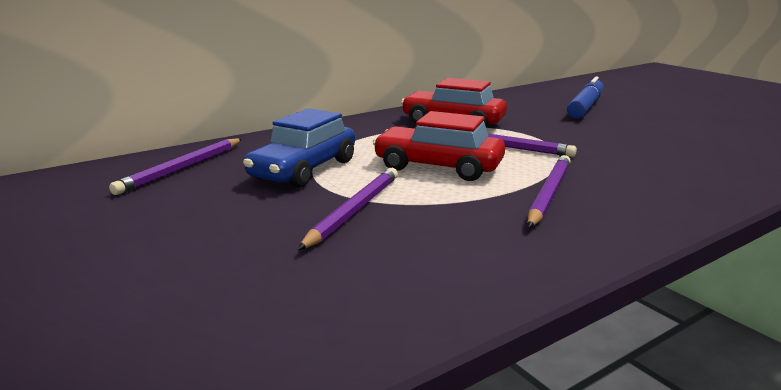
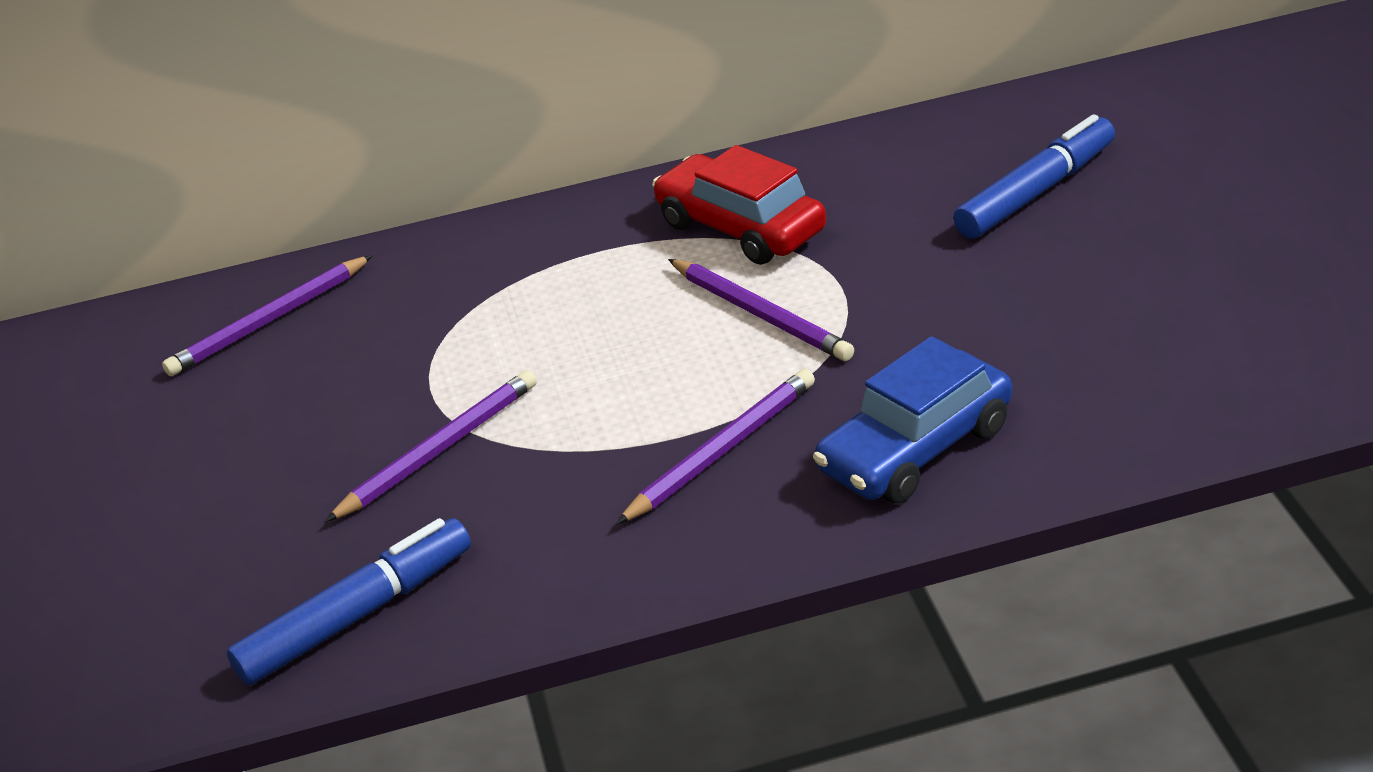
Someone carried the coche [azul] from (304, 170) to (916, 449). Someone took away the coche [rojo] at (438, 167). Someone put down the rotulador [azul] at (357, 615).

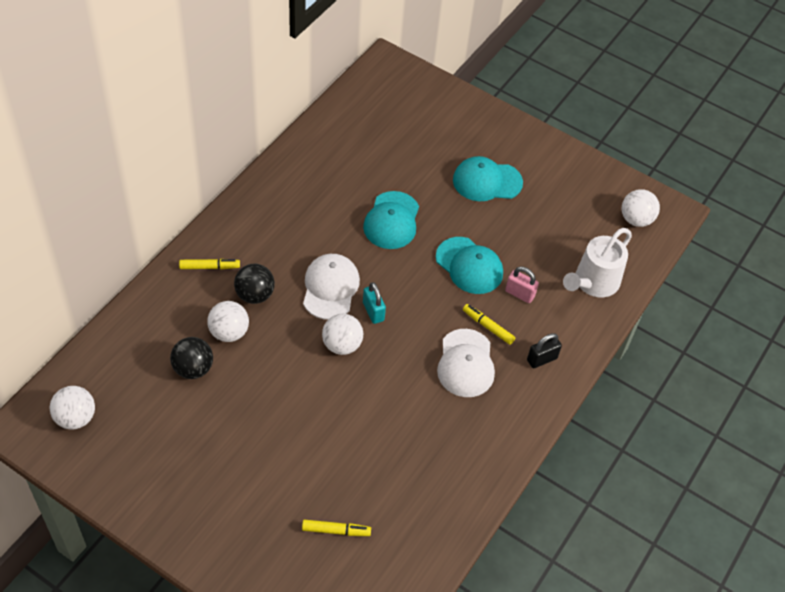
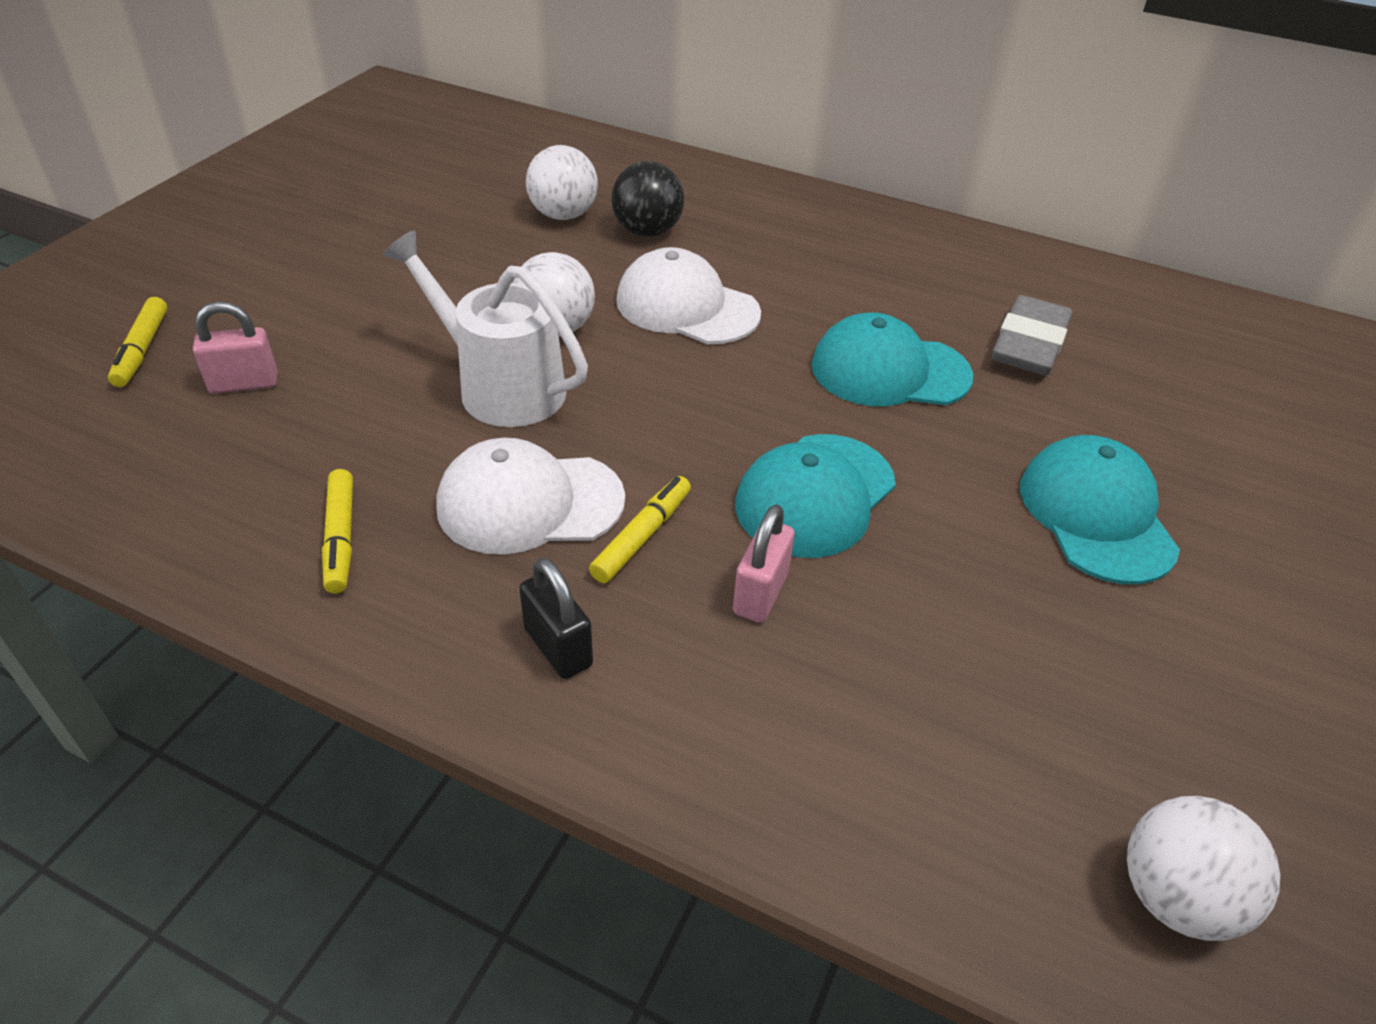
Someone carried the regadera [blanco] from (593, 282) to (501, 387). Someone rotated the gorra [blanco] at (330, 288) by 150 degrees counterclockwise. Someone carried the rotulador [amarillo] from (209, 267) to (340, 538). Someone took away the candado [turquesa] at (373, 311). Someone took away the pelota [negro] at (193, 368). Someone took away the pelota [blanco] at (75, 418). Someone put down the goma de borrar [gris] at (1029, 344). Someone put down the candado [rosa] at (244, 383).

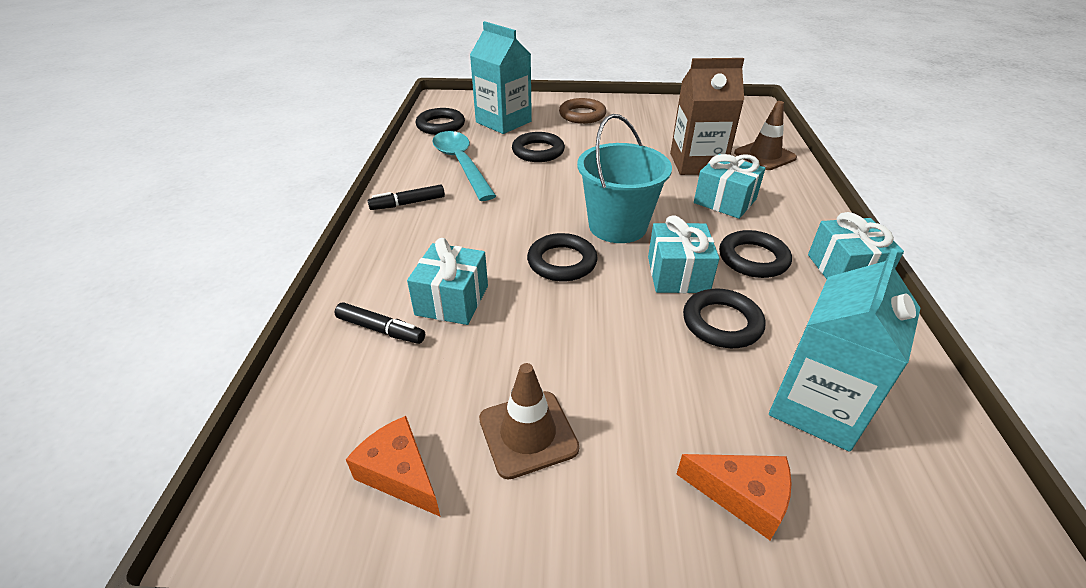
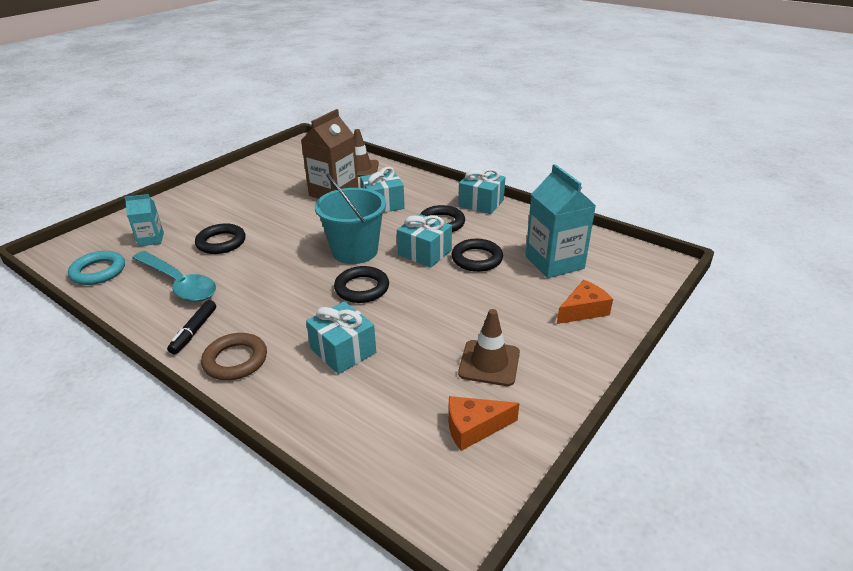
Someone scaled the cartón de leche [turquesa] at (503, 122) by 0.54. Someone carried the anillo [marrón] from (582, 115) to (235, 360). Someone repainted the anillo [negro] at (440, 125), which became the anillo [turquesa] at (98, 271). Someone rotated the cuchara [turquesa] at (461, 164) by 150 degrees counterclockwise. Someone took away the rotulador [negro] at (380, 329).

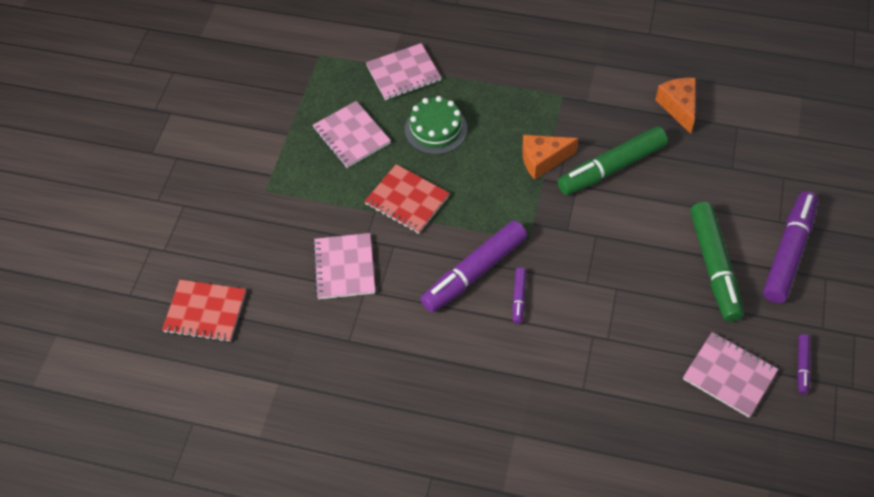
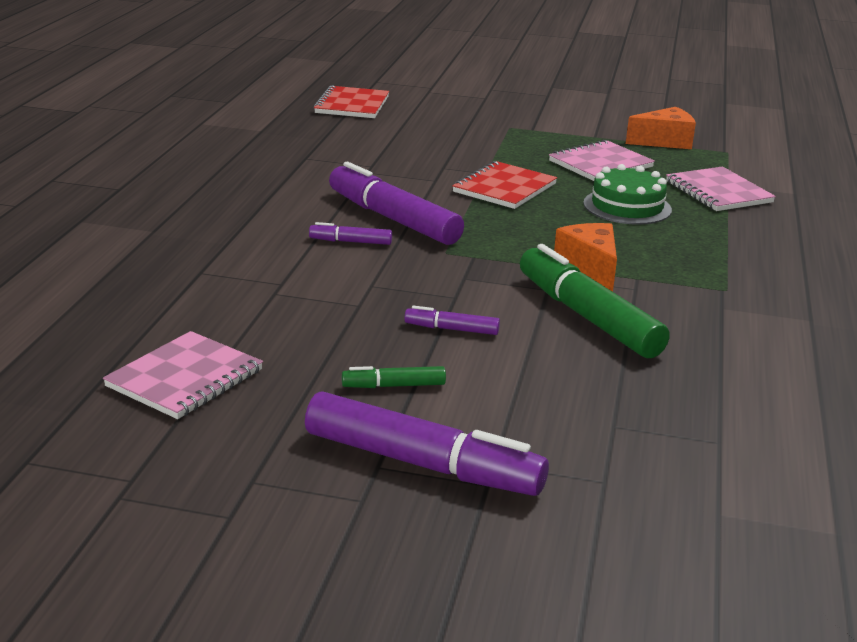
Someone carried the queso [naranja] from (678, 107) to (664, 142). Someone scaled the rotulador [verde] at (714, 267) by 0.46. Someone took away the cuaderno [rosa] at (344, 267). Someone carried the rotulador [morado] from (802, 366) to (451, 329).

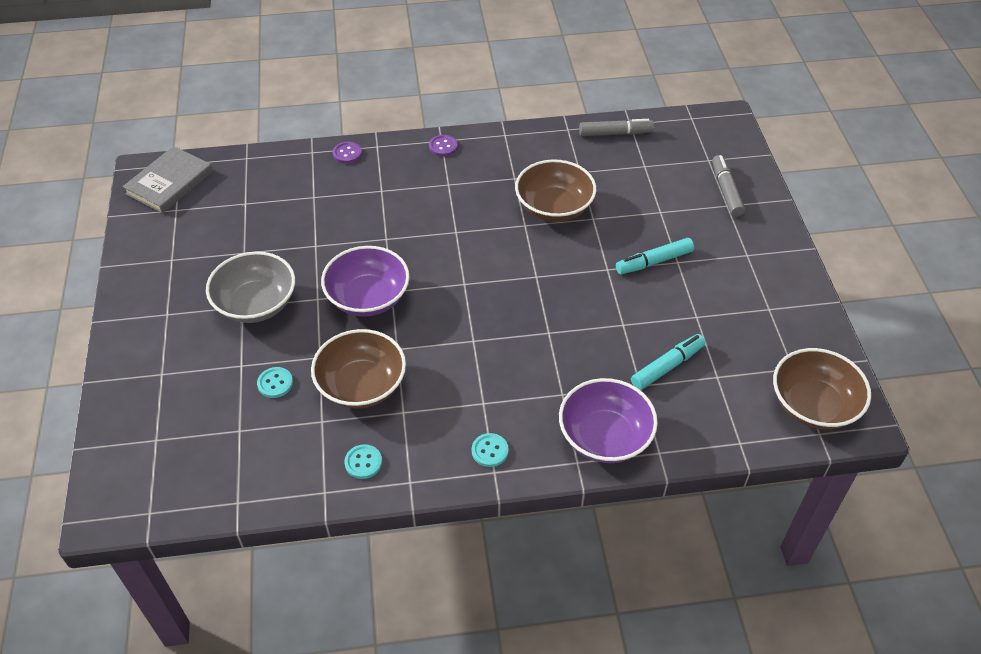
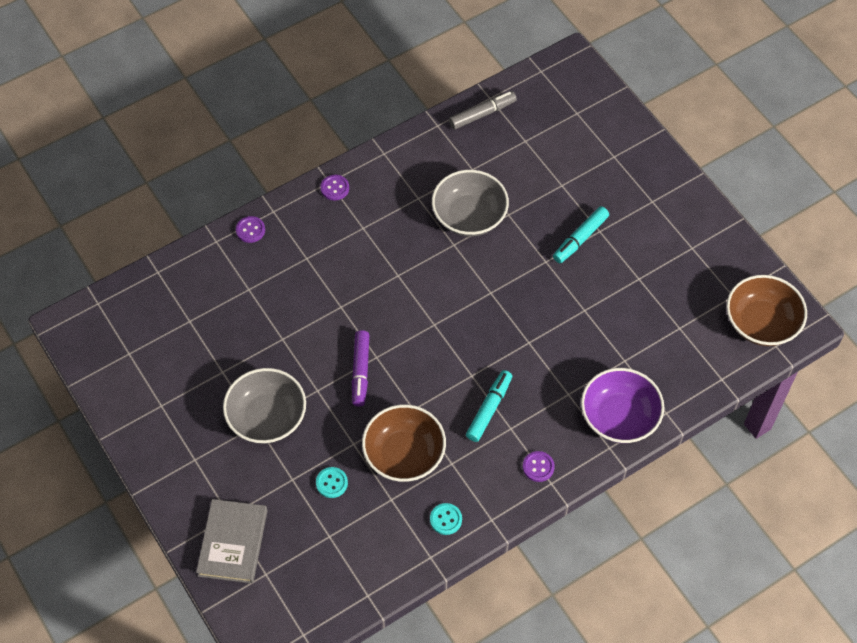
Someone carried the libro [gris] from (169, 183) to (233, 543). Someone took away the rotulador [gris] at (726, 190). Someone repainted the cuenco [marrón] at (554, 207), which became the cuenco [gris] at (469, 216). Someone swapped the cuenco [morado] at (368, 298) for the rotulador [morado] at (360, 371). Someone carried the rotulador [turquesa] from (667, 366) to (489, 409). Someone repainted the botón [turquesa] at (490, 451), which became the botón [morado] at (538, 467).

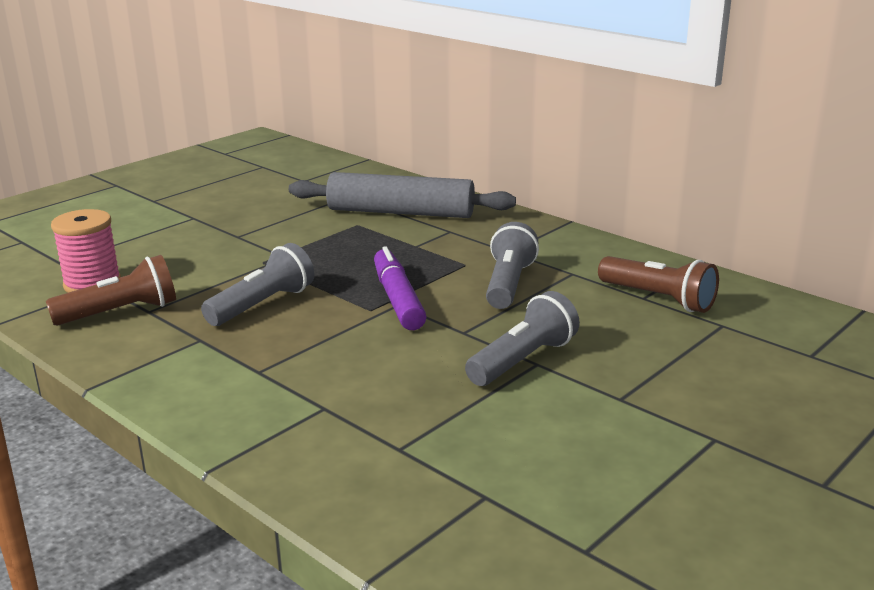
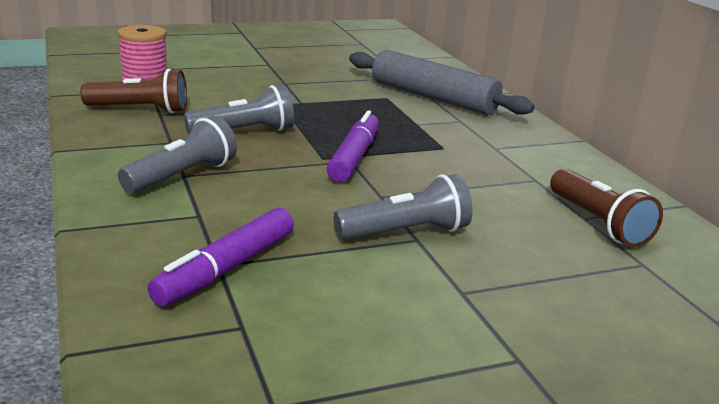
Someone carried the lámpara de mano [gris] from (508, 284) to (182, 176). Someone put down the rotulador [morado] at (227, 268).

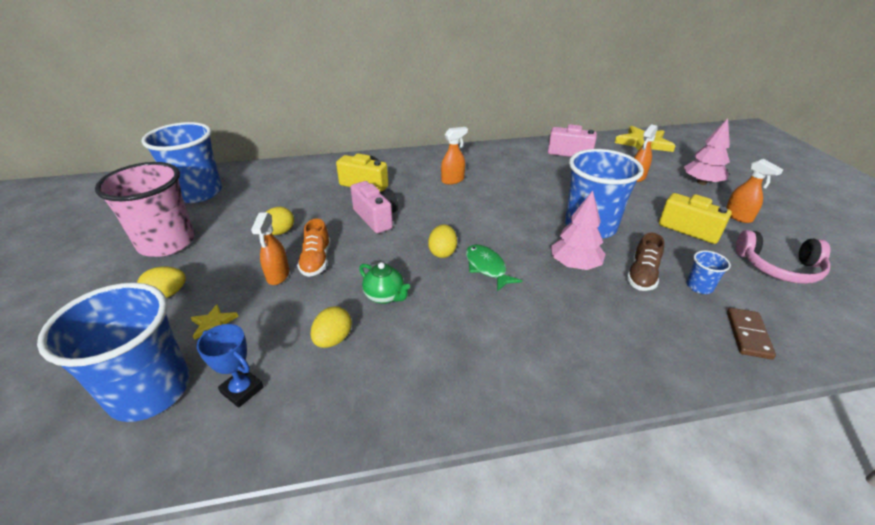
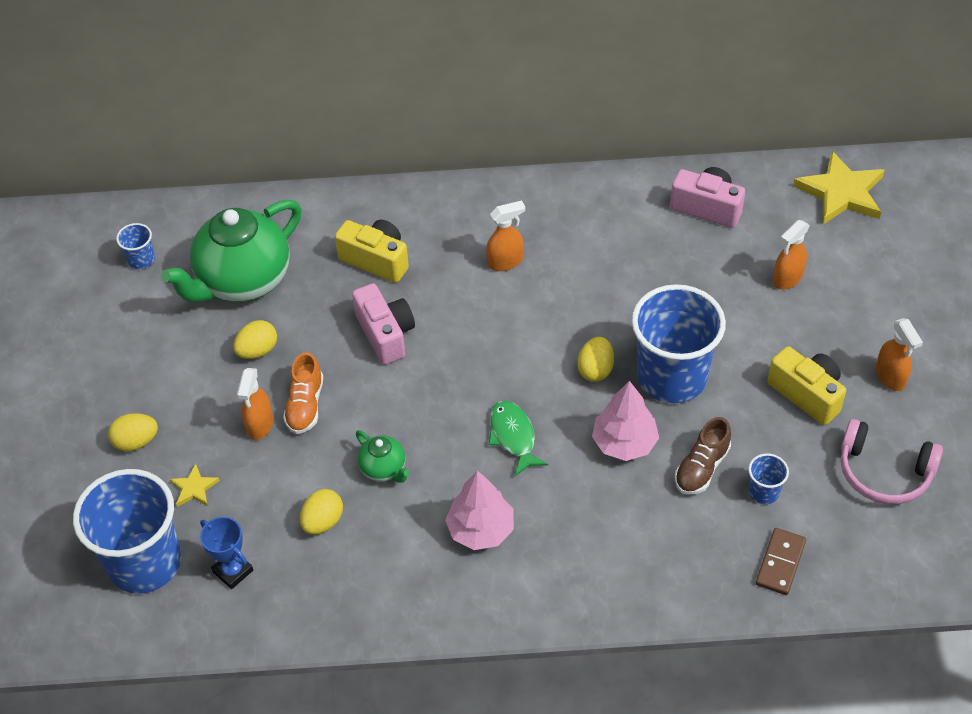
Someone carried the árbol [rosa] from (701, 182) to (481, 530). Someone scaled the vaso [azul] at (198, 193) by 0.42. Someone took away the vaso [rosa] at (167, 243). Someone carried the huevo [amarillo] from (442, 252) to (595, 370). Someone put down the tetera [verde] at (243, 281).

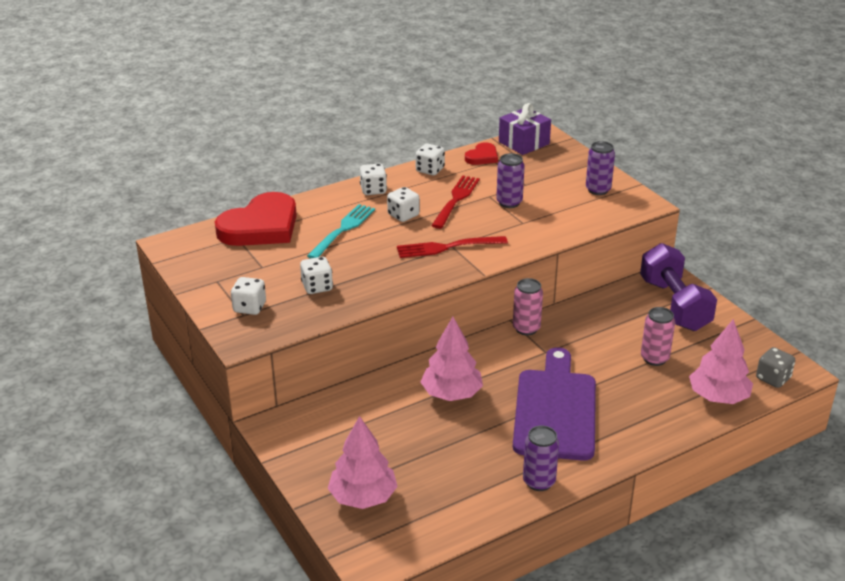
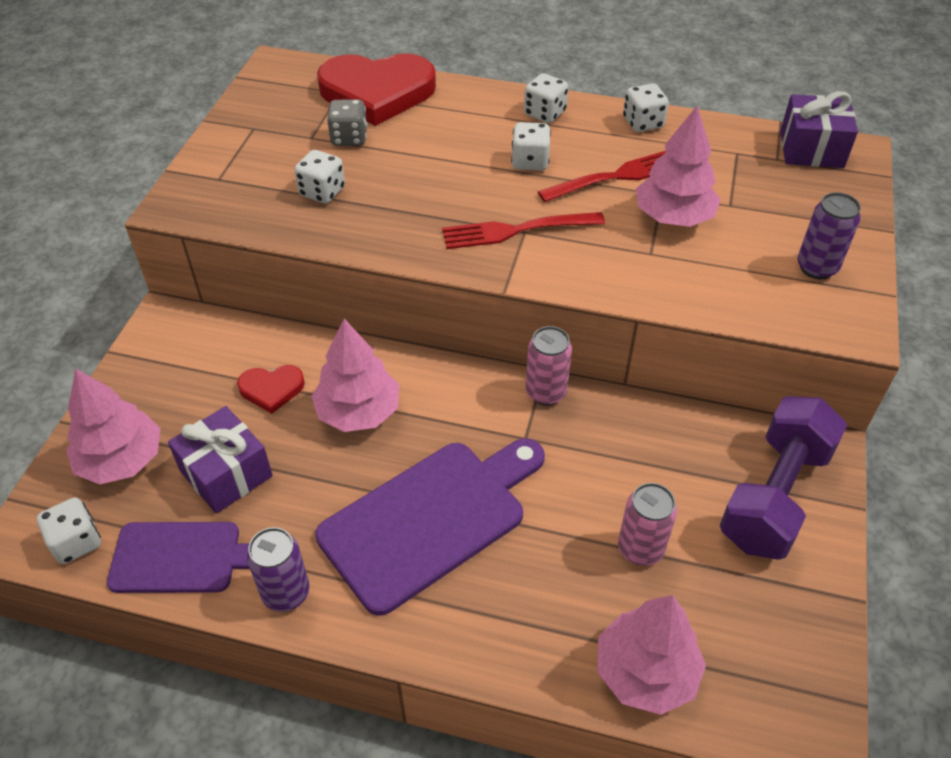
Someone carried the corazón [rojo] from (482, 157) to (271, 389). Someone swapped the lata [morado] at (509, 202) for the árbol [rosa] at (673, 217). Someone took away the tenedor [turquesa] at (342, 230). Someone rotated the tenedor [rojo] at (448, 247) by 45 degrees counterclockwise. Someone carried the dado [blanco] from (249, 307) to (76, 542). Someone carried the dado [gris] from (773, 378) to (349, 138). Someone put down the regalo [morado] at (226, 473). Someone put down the tabla de cortar [morado] at (182, 558).

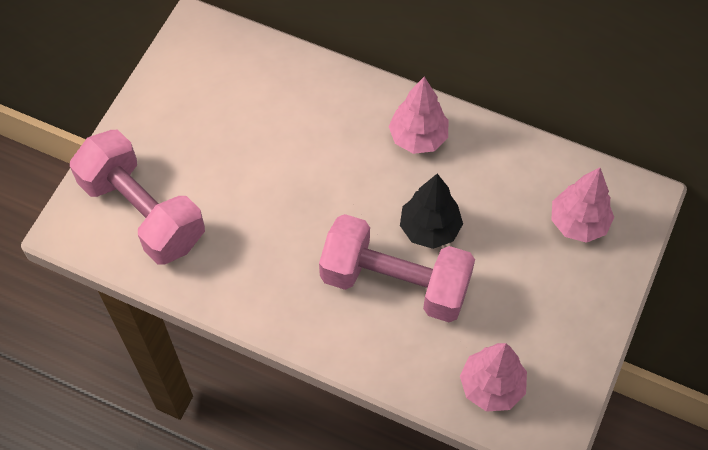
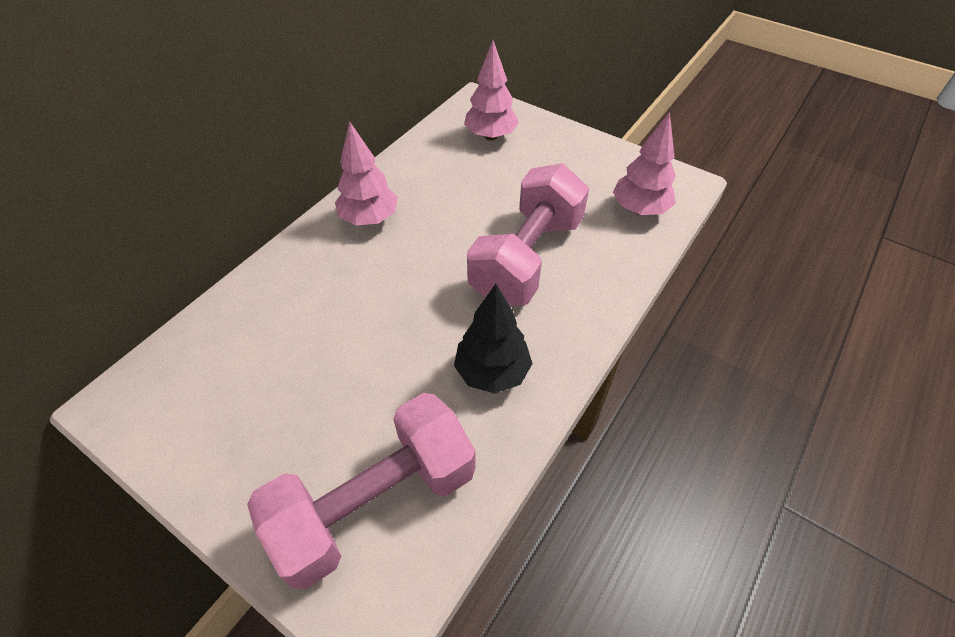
Someone carried the árbol [negro] from (429, 229) to (492, 372).

